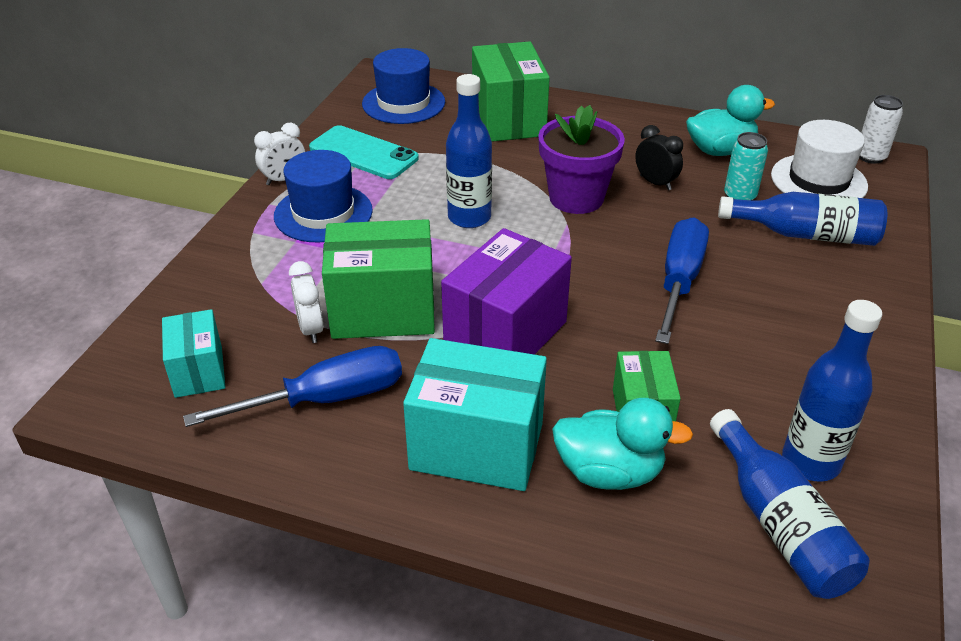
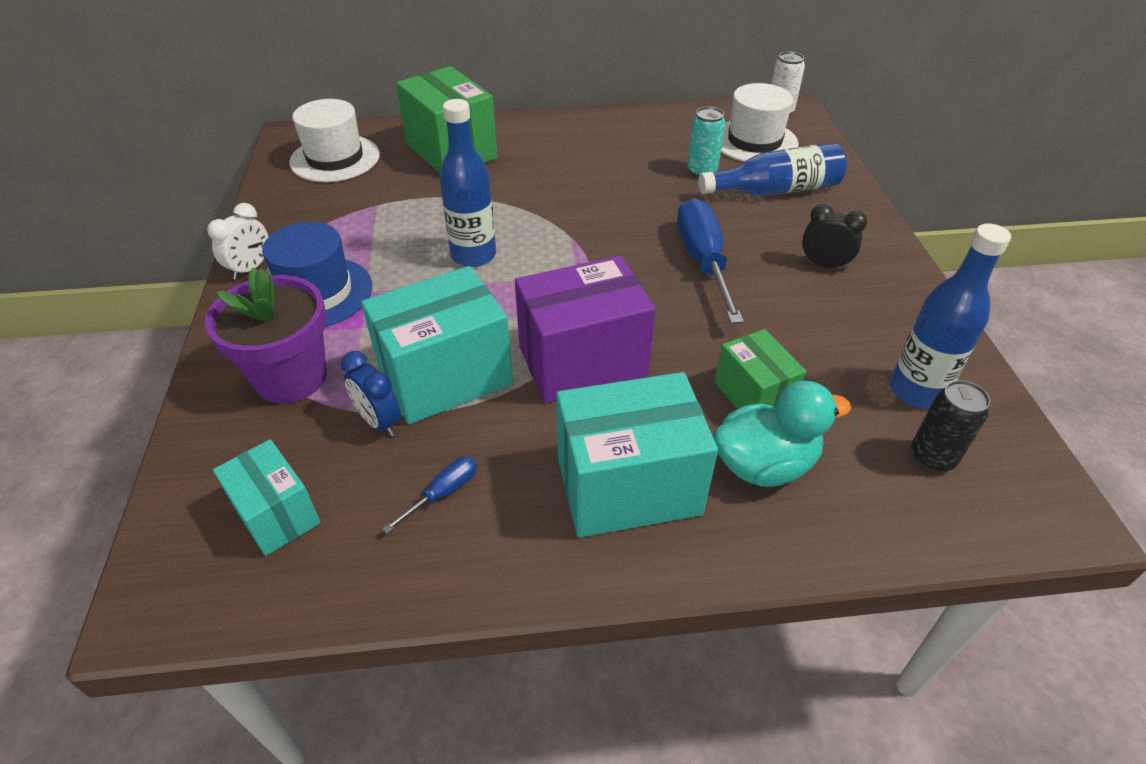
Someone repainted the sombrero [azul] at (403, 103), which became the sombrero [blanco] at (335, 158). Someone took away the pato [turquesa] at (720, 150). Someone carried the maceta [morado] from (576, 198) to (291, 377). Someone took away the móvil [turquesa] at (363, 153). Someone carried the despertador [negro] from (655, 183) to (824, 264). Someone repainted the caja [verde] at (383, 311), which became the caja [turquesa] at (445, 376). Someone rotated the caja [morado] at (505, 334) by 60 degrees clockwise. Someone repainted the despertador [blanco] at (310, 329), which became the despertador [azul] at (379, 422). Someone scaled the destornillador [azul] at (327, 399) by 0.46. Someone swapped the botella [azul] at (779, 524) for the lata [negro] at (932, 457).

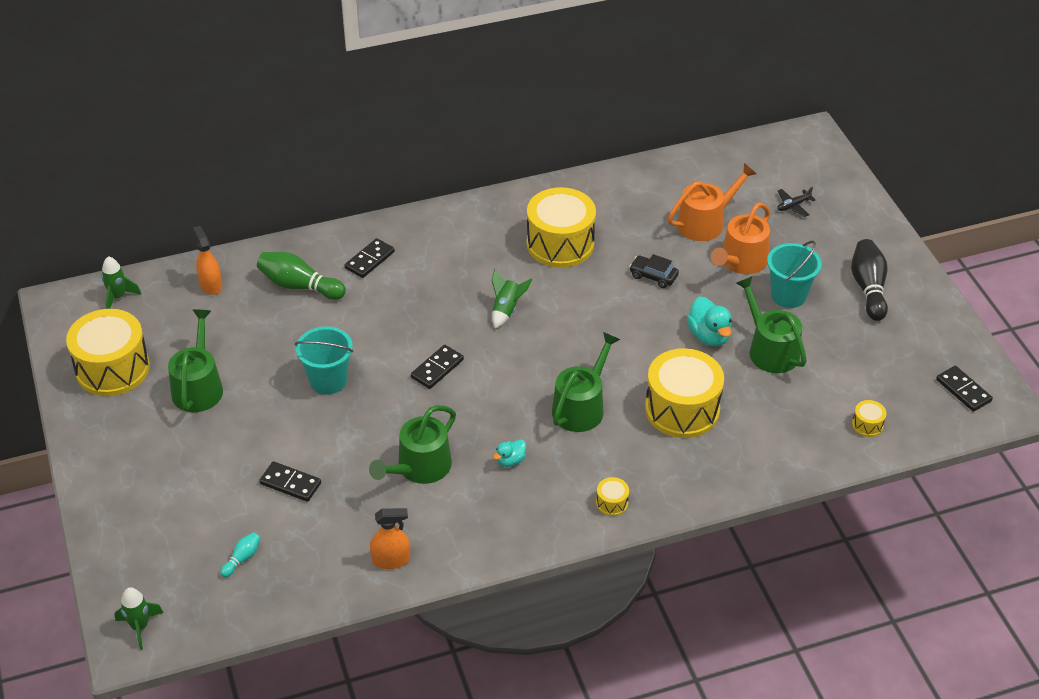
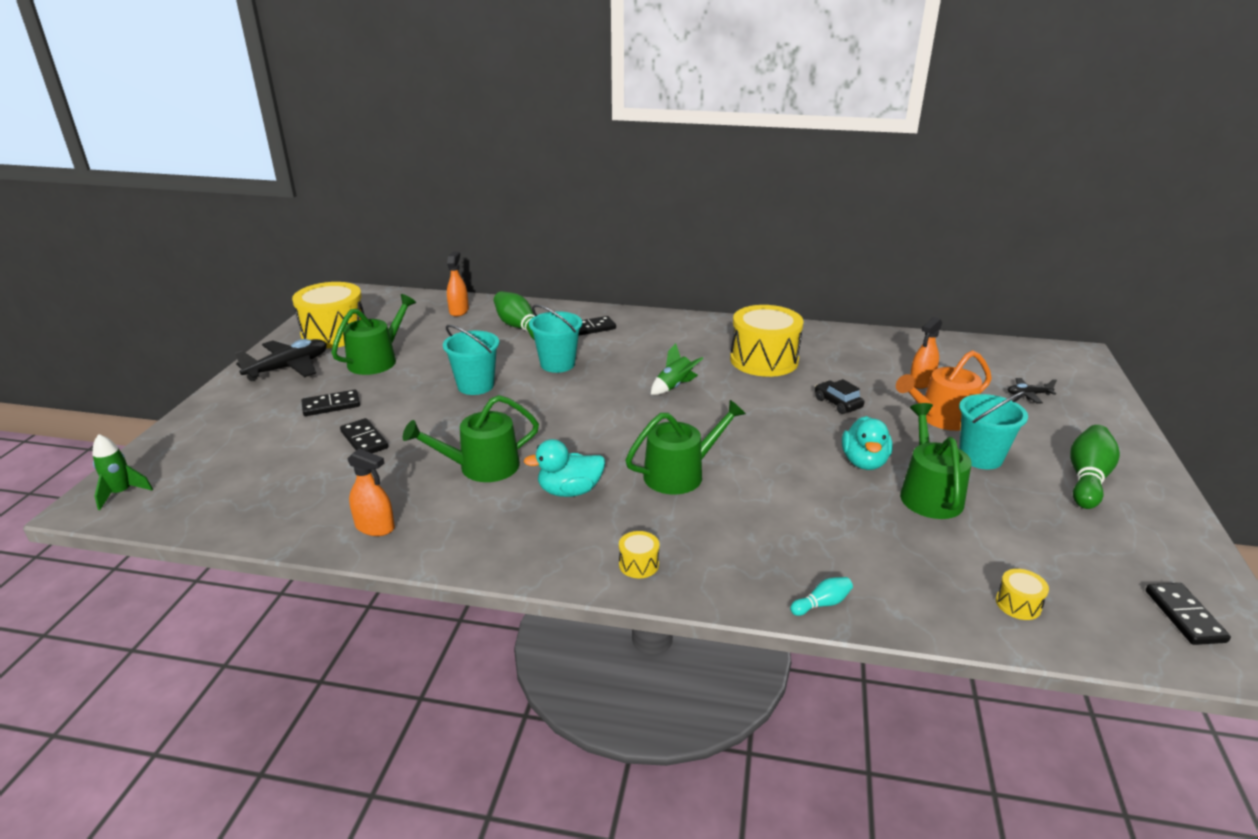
Someone swapped the regadera [naranja] at (705, 222) for the pulverizador [naranja] at (921, 382). Someone repainted the bolo [negro] at (868, 288), which became the bolo [verde] at (1087, 479). Someone took away the cohete [verde] at (118, 297). Someone carried the ficha de dominó [negro] from (437, 369) to (331, 405). Someone took away the tambor [amarillo] at (682, 409). Someone scaled the pato [turquesa] at (510, 460) by 1.75. Someone carried the bolo [turquesa] from (242, 559) to (822, 604). Someone put down the balde [turquesa] at (557, 364). Someone put down the avión [negro] at (288, 367).

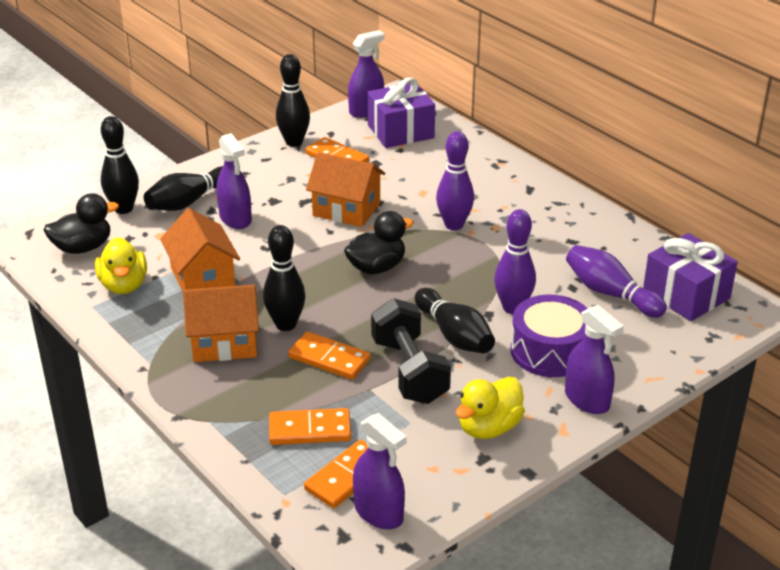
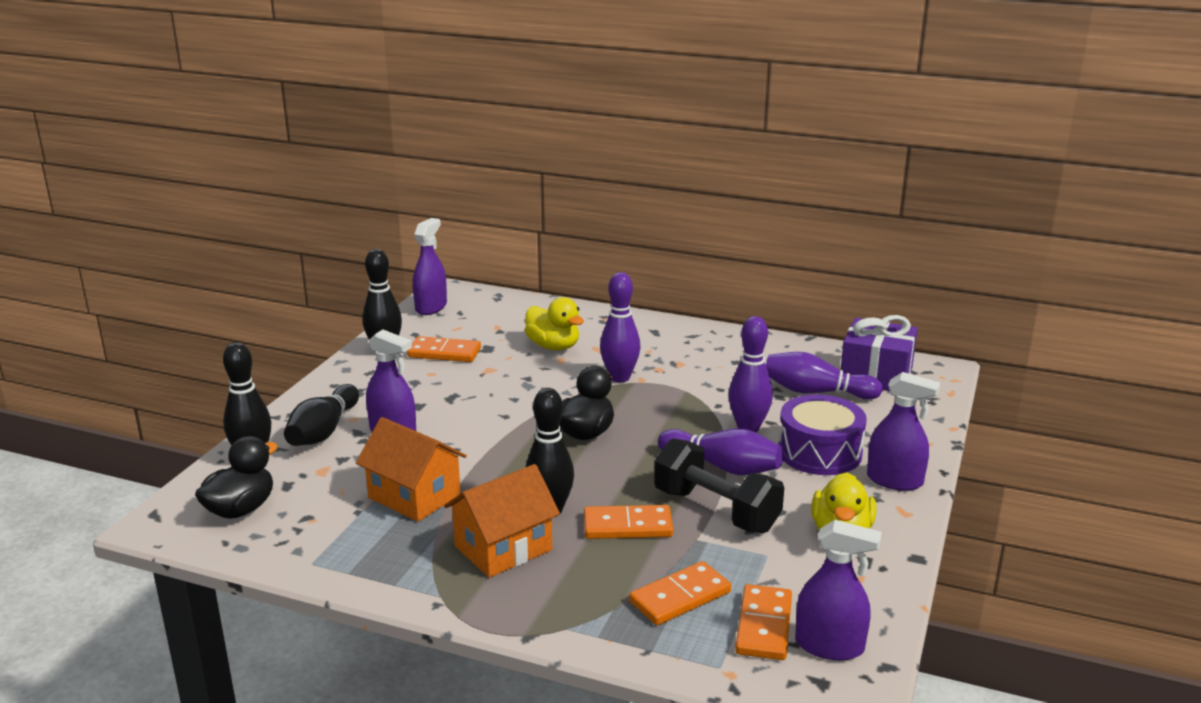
Someone took away the regalo [morado] at (400, 131). Someone took away the casa [naranja] at (346, 209). Someone carried the pato [amarillo] from (124, 285) to (553, 346). Someone repainted the bolo [negro] at (454, 335), which became the bolo [morado] at (723, 467).

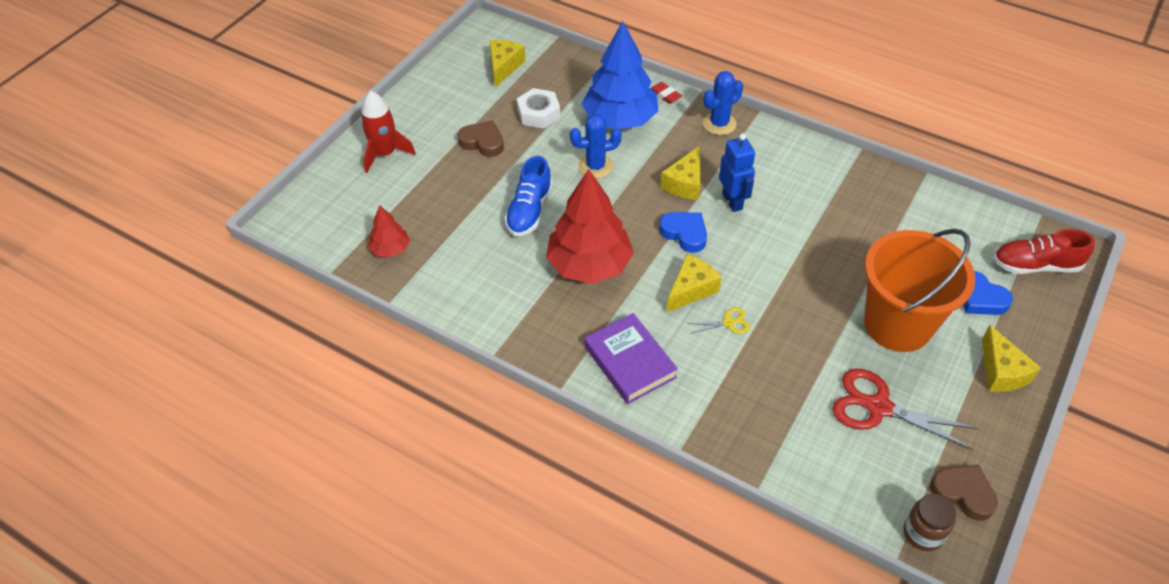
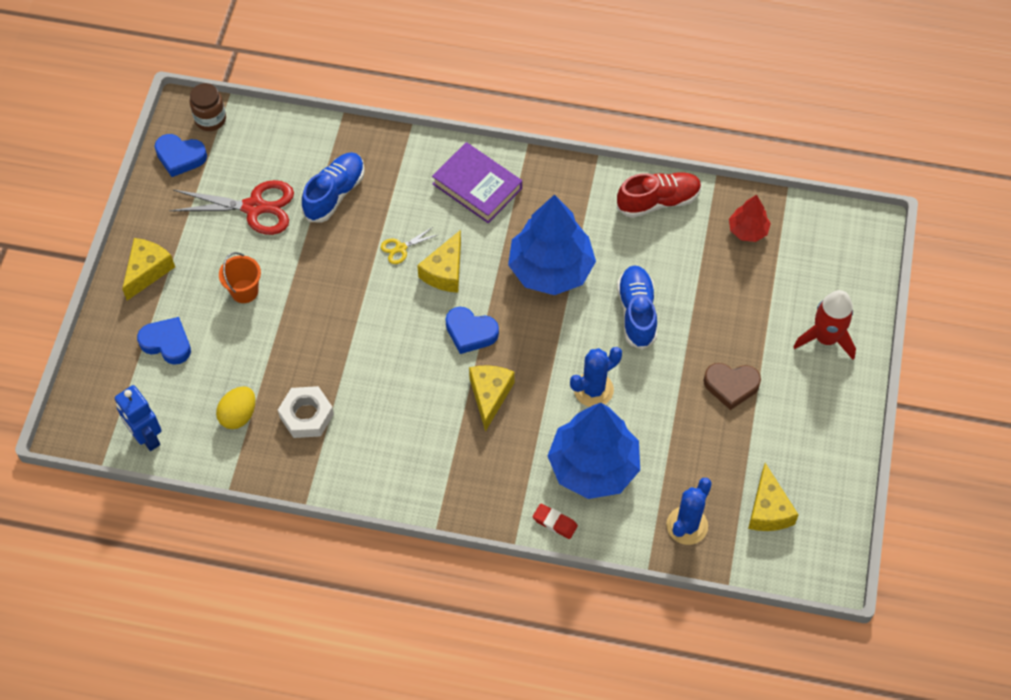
Someone carried the cactus [azul] from (719, 124) to (687, 525). Someone carried the tuerca [blanco] from (538, 113) to (306, 415). Someone carried the robot [azul] from (732, 201) to (147, 437). Someone repainted the árbol [rojo] at (589, 265), which became the árbol [azul] at (551, 269). Someone scaled the balde [naranja] at (897, 324) by 0.43. Someone carried the zapato [rojo] from (1035, 265) to (658, 201). Someone rotated the queso [amarillo] at (1001, 371) by 60 degrees clockwise. Someone repainted the corazón [marrón] at (963, 493), which became the corazón [azul] at (180, 157). Someone put down the zapato [azul] at (335, 194). Someone put down the huevo [amarillo] at (238, 415).

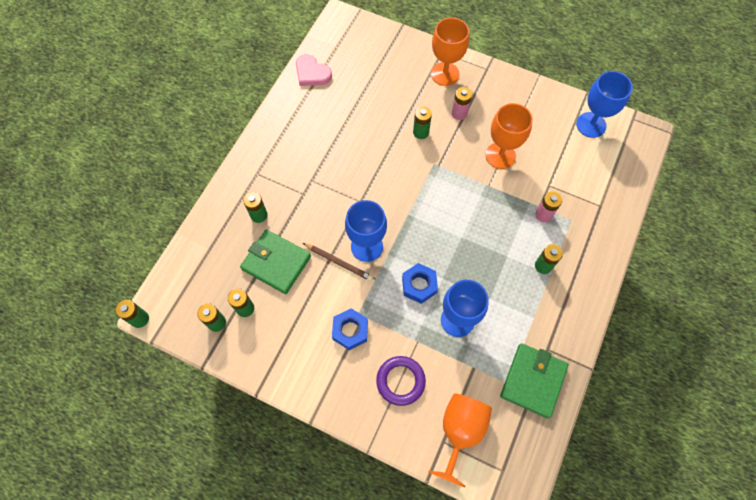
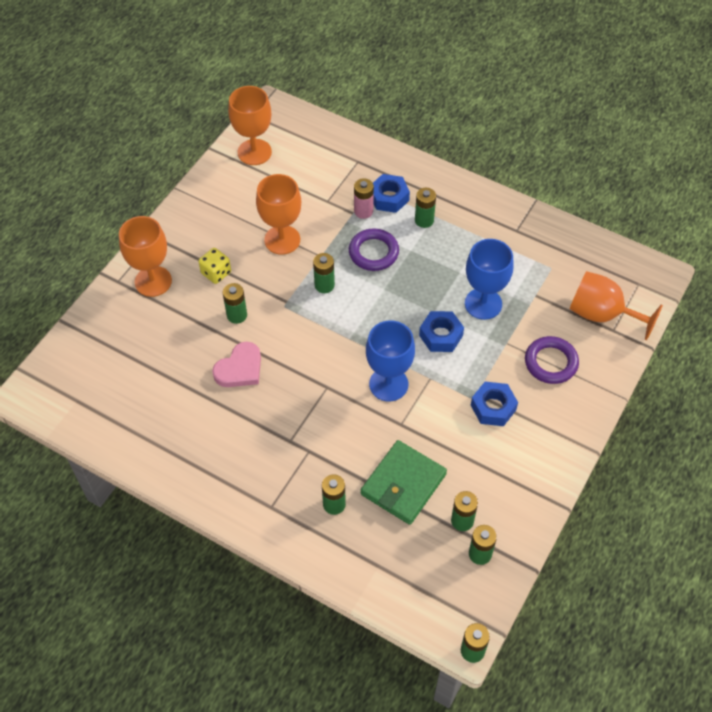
Someone carried the corazón [rosa] from (312, 73) to (240, 368). Someone repainted the copa [azul] at (591, 125), which became the copa [naranja] at (254, 152). Someone swapped the pila [rosa] at (459, 113) for the dado [amarillo] at (216, 273). Someone took away the lápiz [marrón] at (338, 262). Someone took away the cartera [verde] at (533, 381). Someone put down the tuerca [azul] at (389, 197). Someone put down the anillo [morado] at (373, 252). Someone put down the pila [verde] at (324, 285).

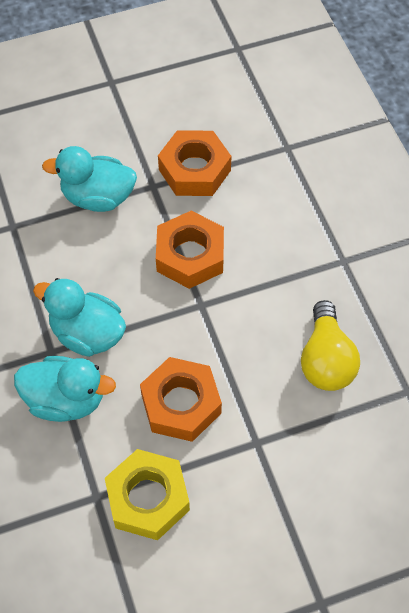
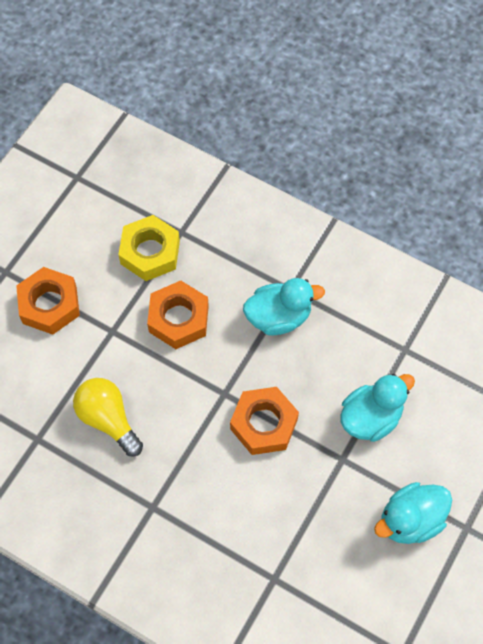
Someone carried the tuerca [naranja] from (194, 170) to (49, 305). Someone carried the pato [turquesa] from (66, 400) to (410, 520).

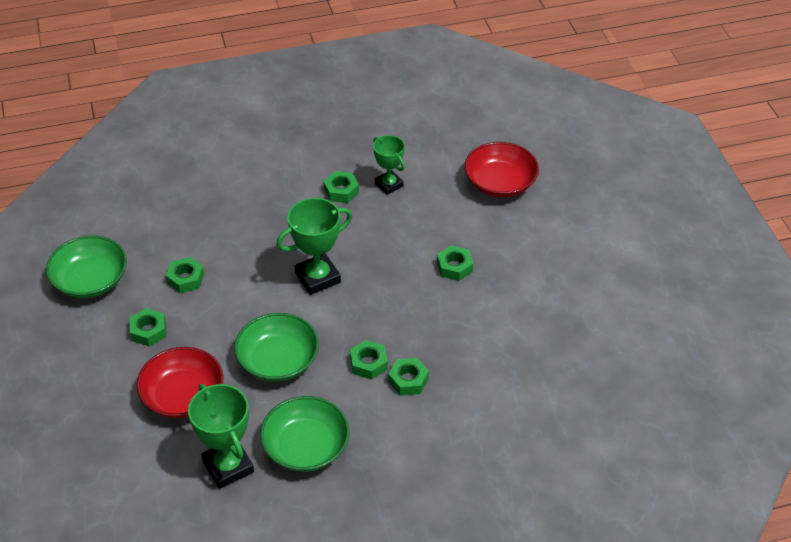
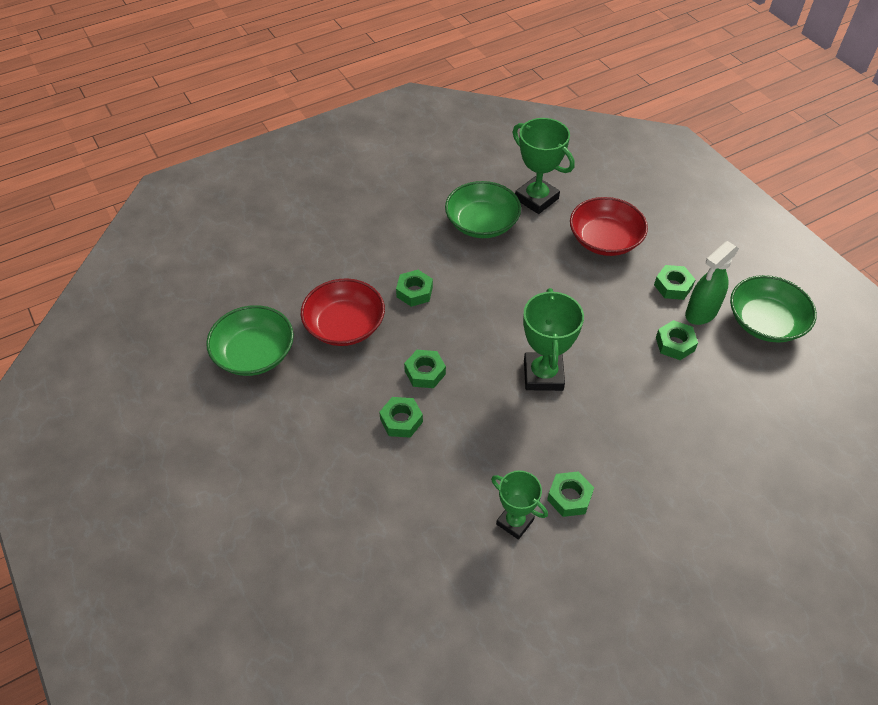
Someone carried the cuenco [rojo] from (500, 183) to (344, 325). Someone rotated the trofeo [verde] at (318, 277) by 45 degrees counterclockwise. Someone carried the cuenco [verde] from (278, 360) to (254, 354). Someone carried the tuerca [verde] from (368, 363) to (425, 372). Someone put down the pulverizador [verde] at (701, 313).

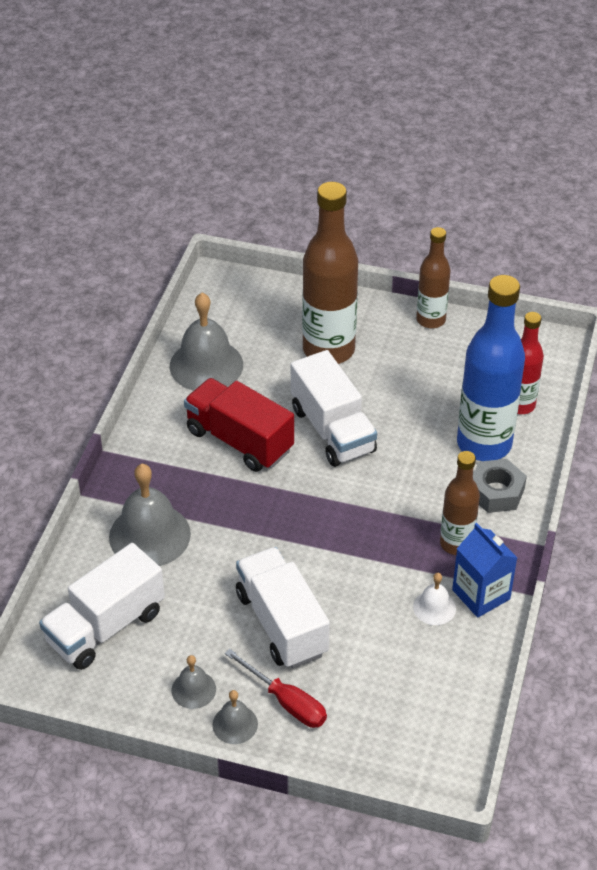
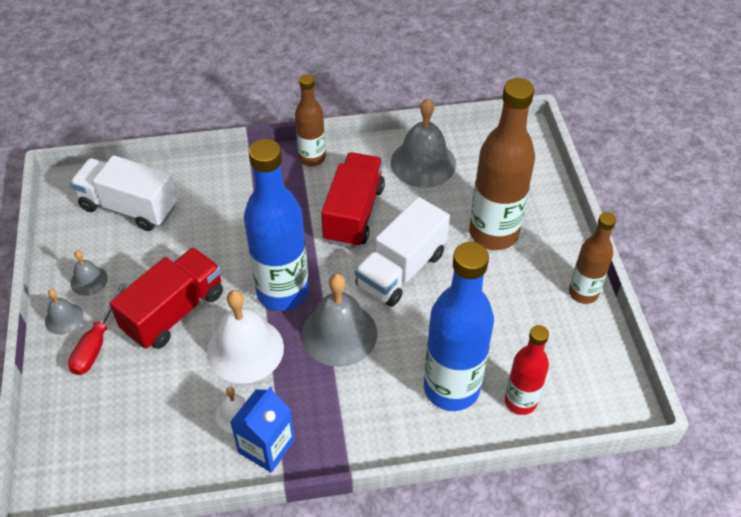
Someone carried the botella [marrón] from (456, 543) to (312, 158). Someone took away the tuerca [gris] at (496, 492). Someone carried the campana [gris] from (149, 535) to (339, 334). Someone repainted the camión [blanco] at (282, 623), which became the camión [rojo] at (174, 312). Someone put down the botella [azul] at (282, 292). Someone put down the campana [blanco] at (245, 349).

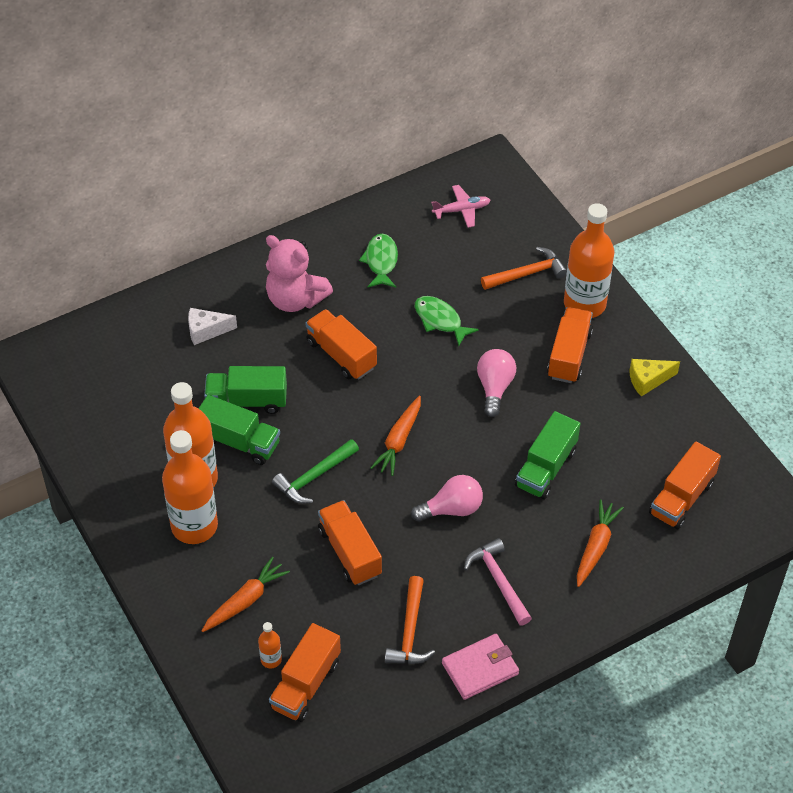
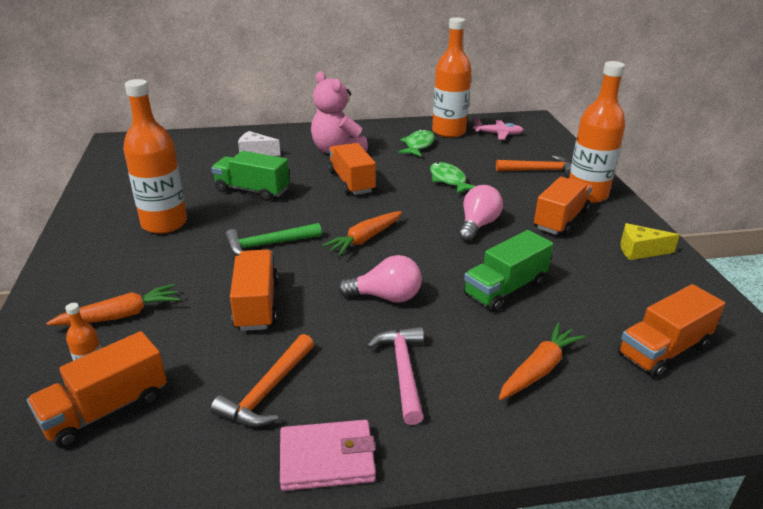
Someone took away the camión [verde] at (239, 442). Someone carried the botella [naranja] from (194, 526) to (448, 132).

